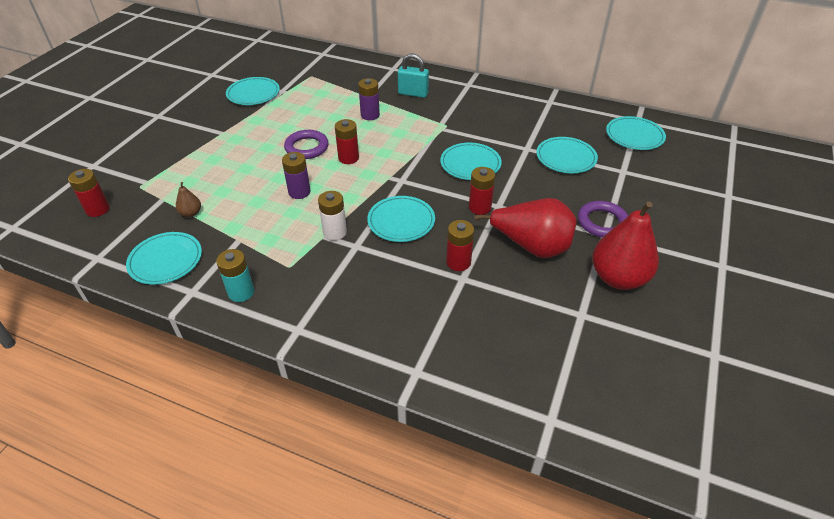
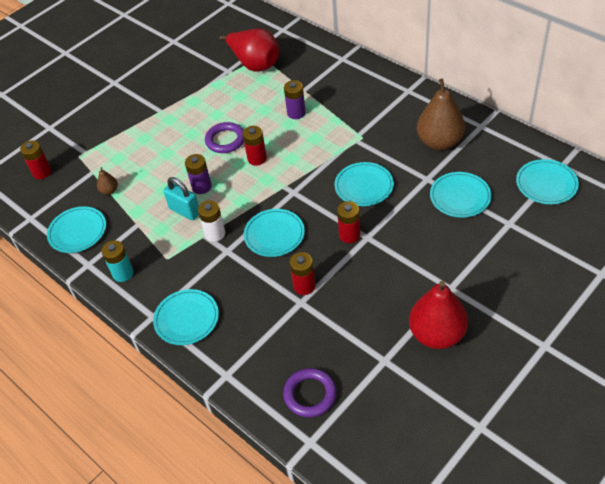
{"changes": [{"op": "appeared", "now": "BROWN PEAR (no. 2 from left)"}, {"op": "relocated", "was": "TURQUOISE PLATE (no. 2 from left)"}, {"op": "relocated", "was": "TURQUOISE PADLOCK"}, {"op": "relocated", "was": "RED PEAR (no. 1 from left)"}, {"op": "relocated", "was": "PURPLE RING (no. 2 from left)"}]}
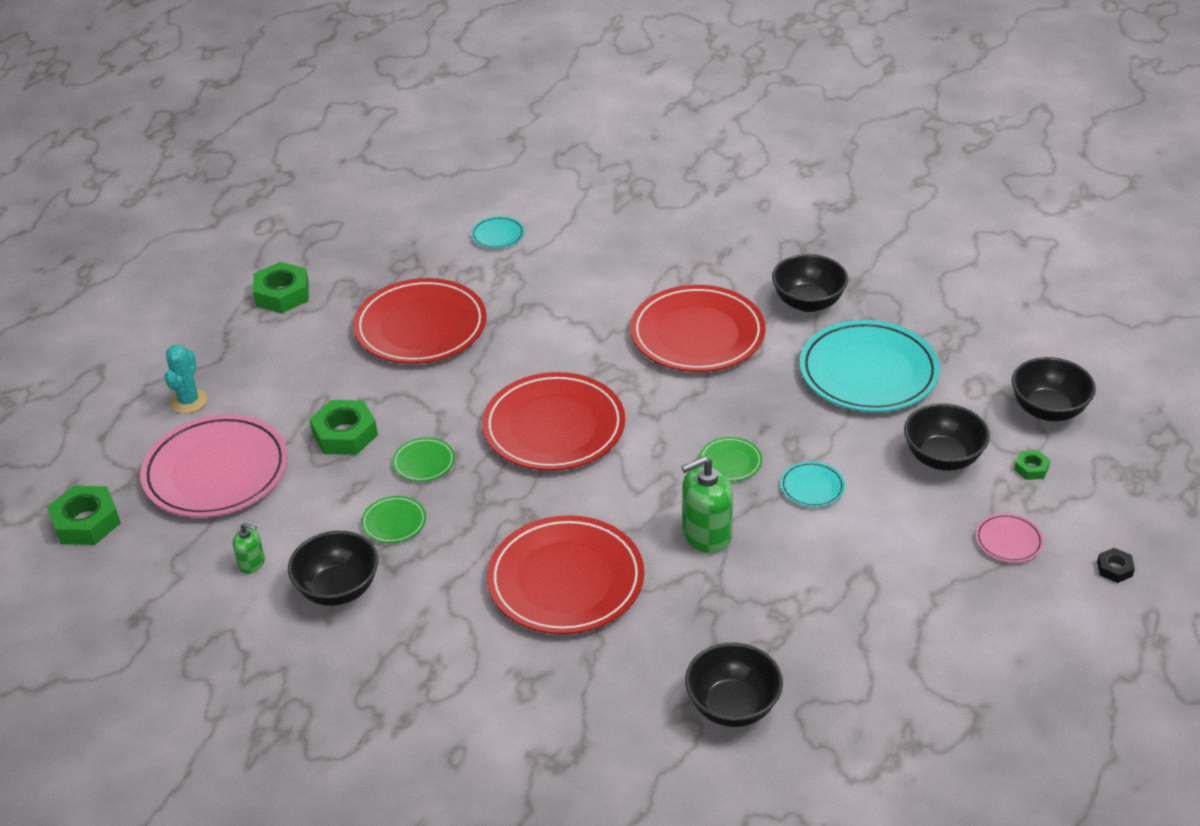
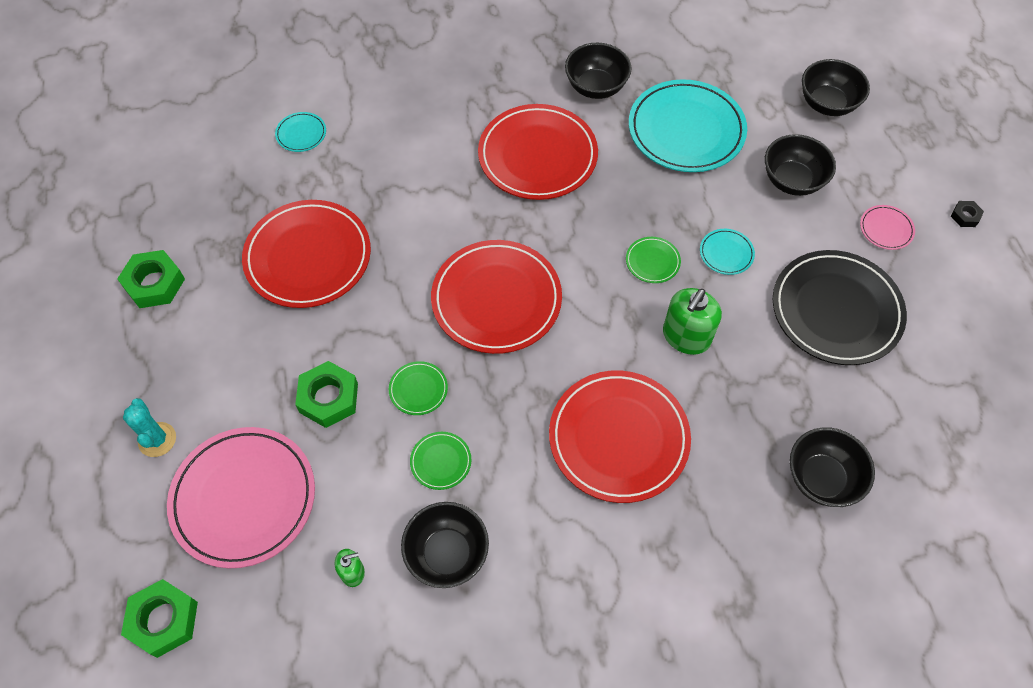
{"changes": [{"op": "missing", "was": "GREEN NUT (no. 4 from left)"}, {"op": "appeared", "now": "BLACK PLATE"}]}
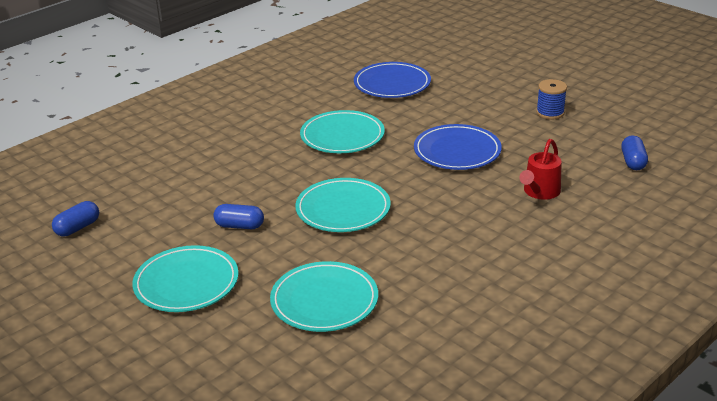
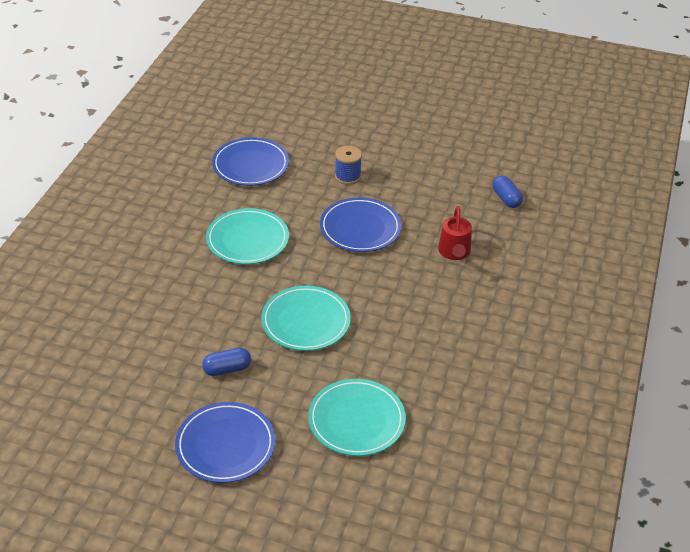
{"changes": [{"op": "missing", "was": "BLUE CAPSULE (no. 1 from left)"}, {"op": "relocated", "was": "BLUE SPOOL"}, {"op": "colour", "was": "TURQUOISE PLATE (no. 1 from left)", "now": "BLUE PLATE (no. 1 from left)"}]}
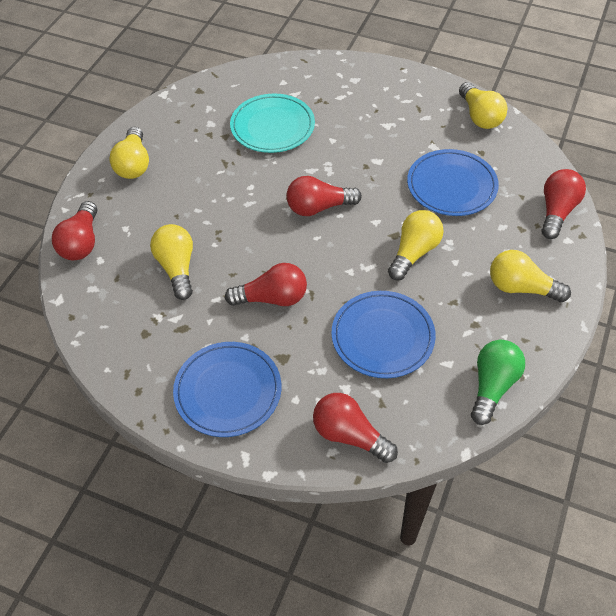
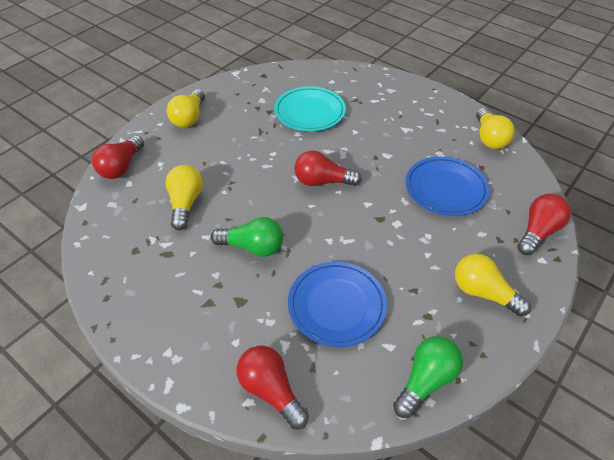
{"changes": [{"op": "missing", "was": "BLUE PLATE (no. 1 from left)"}, {"op": "missing", "was": "YELLOW LIGHT BULB (no. 3 from left)"}, {"op": "colour", "was": "RED LIGHT BULB (no. 2 from left)", "now": "GREEN LIGHT BULB (no. 1 from left)"}]}
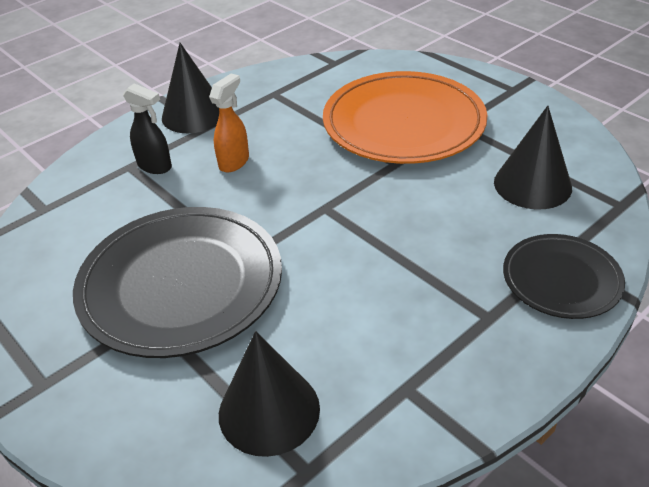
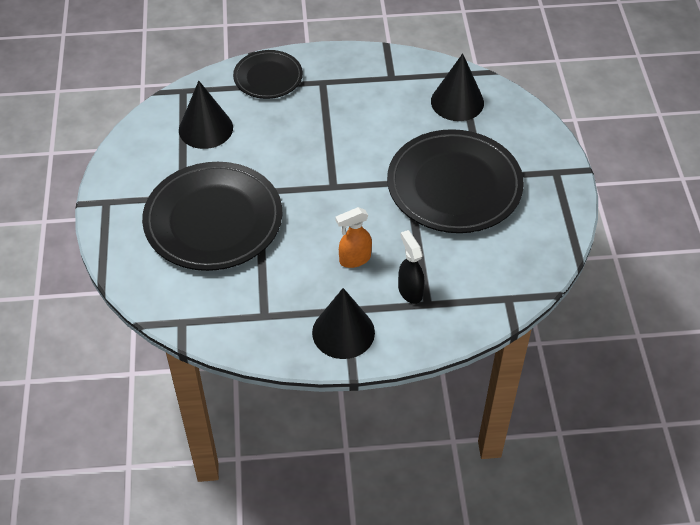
{"changes": [{"op": "colour", "was": "ORANGE PLATE", "now": "BLACK PLATE (no. 1 from left)"}]}
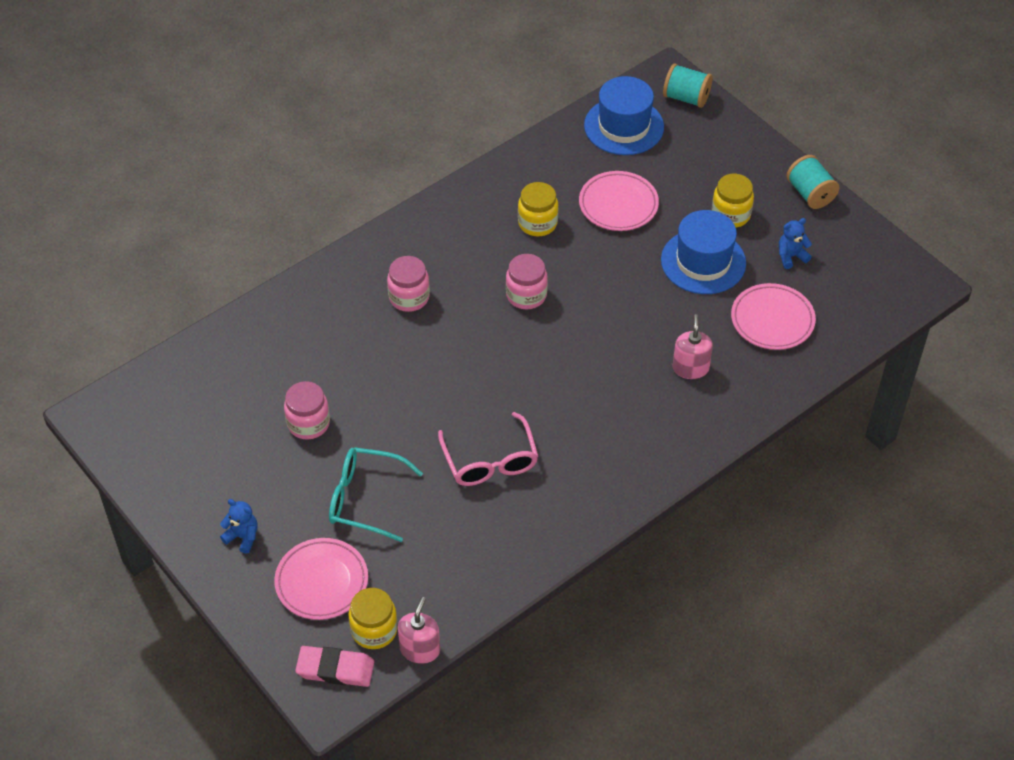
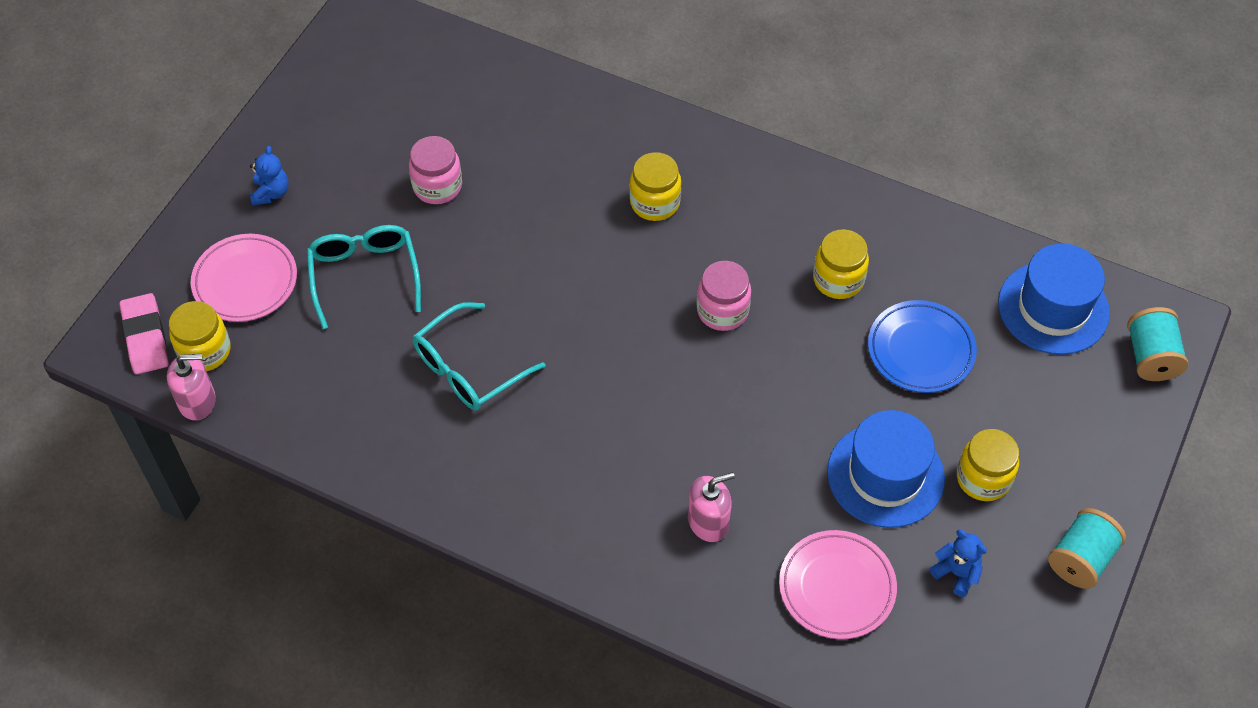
{"changes": [{"op": "colour", "was": "PINK JAR (no. 2 from left)", "now": "YELLOW JAR (no. 2 from left)"}, {"op": "colour", "was": "PINK GLASSES", "now": "TURQUOISE GLASSES (no. 2 from left)"}, {"op": "colour", "was": "PINK PLATE (no. 2 from left)", "now": "BLUE PLATE"}]}
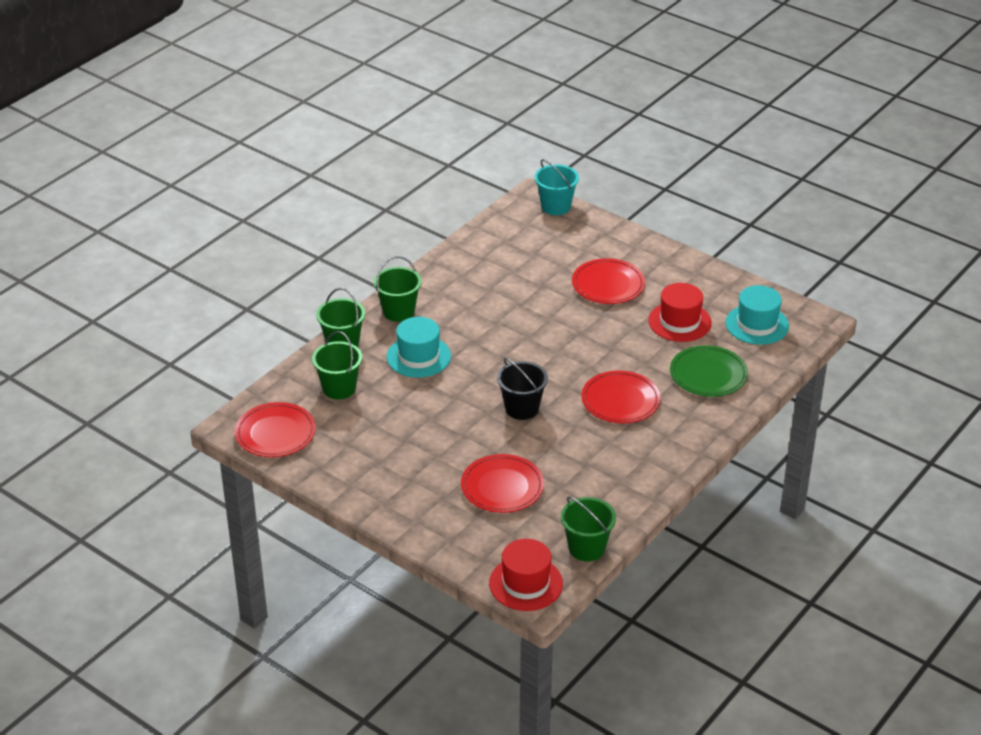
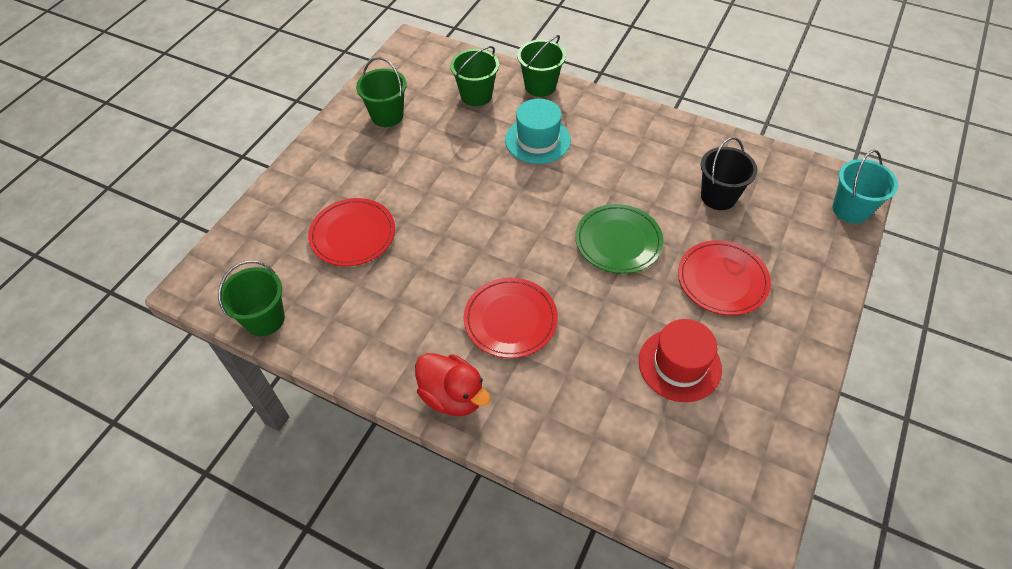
{"changes": [{"op": "missing", "was": "RED PLATE (no. 1 from left)"}, {"op": "missing", "was": "RED HAT (no. 1 from left)"}, {"op": "missing", "was": "TURQUOISE HAT (no. 2 from left)"}, {"op": "appeared", "now": "RED DUCK"}, {"op": "relocated", "was": "GREEN BUCKET (no. 3 from left in the first image)", "now": "GREEN BUCKET (no. 2 from left)"}, {"op": "relocated", "was": "BLACK BUCKET"}, {"op": "relocated", "was": "GREEN PLATE"}]}
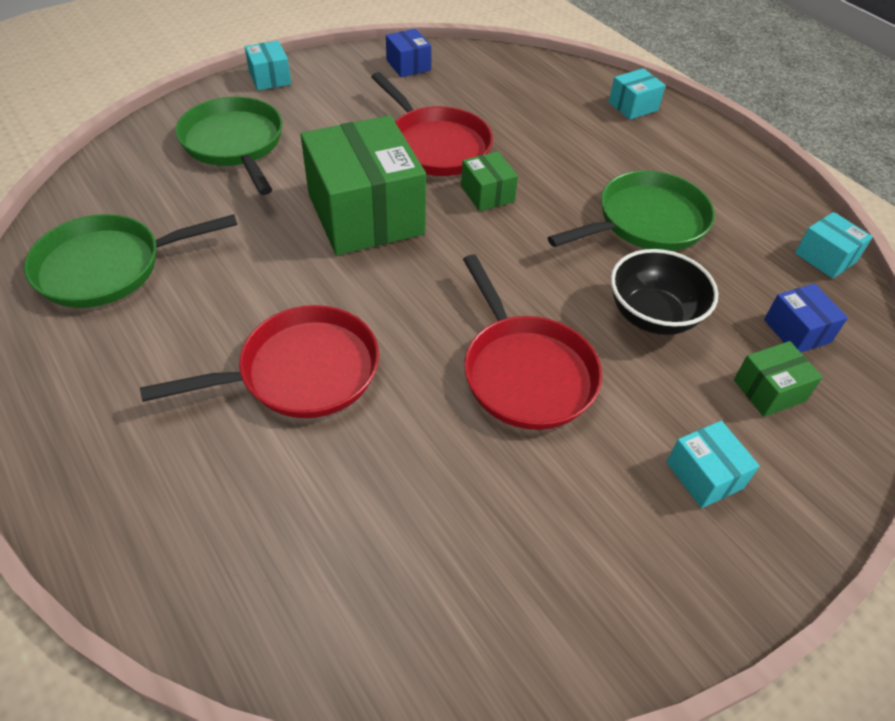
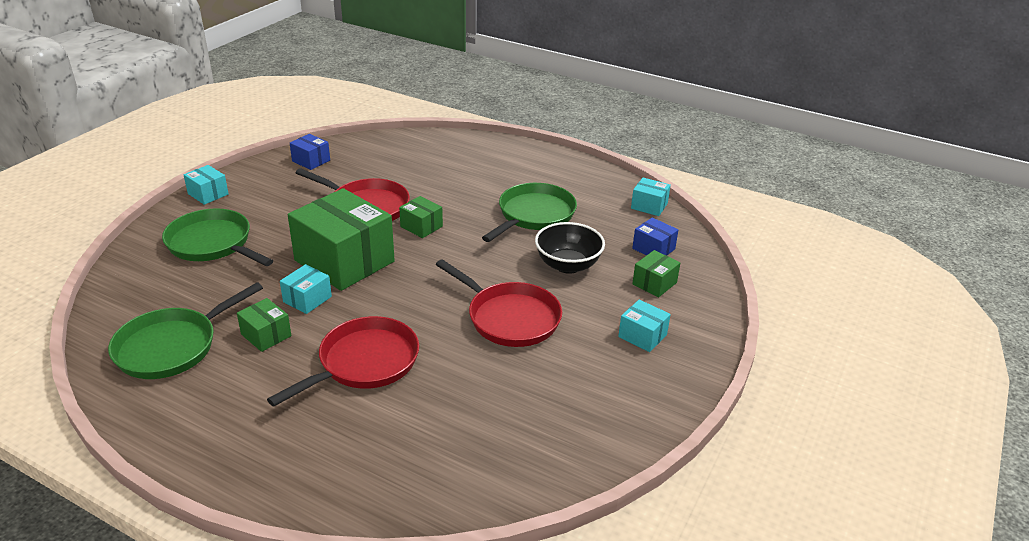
{"changes": [{"op": "appeared", "now": "GREEN BOX (no. 1 from left)"}, {"op": "relocated", "was": "TURQUOISE BOX (no. 2 from left)"}]}
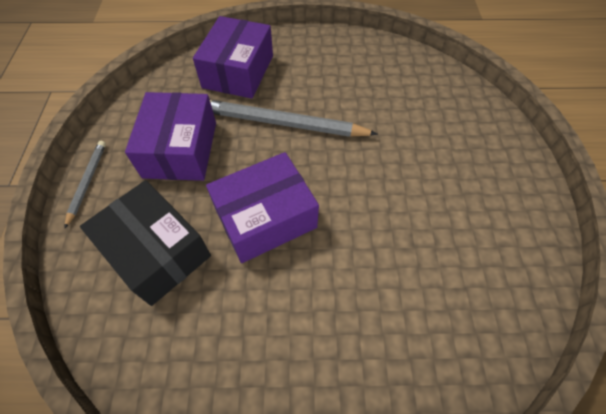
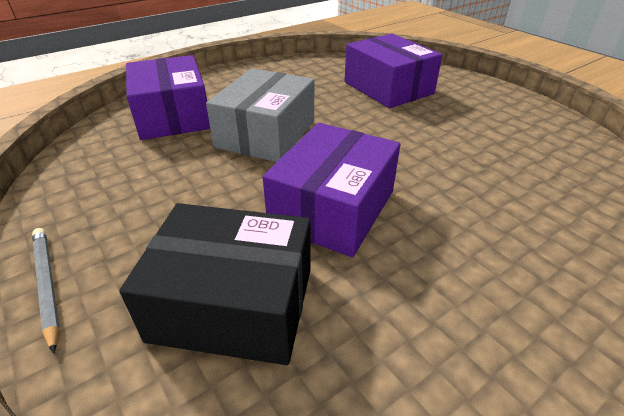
{"changes": [{"op": "relocated", "was": "PURPLE BOX (no. 1 from left in the first image)", "now": "PURPLE BOX (no. 3 from left)"}, {"op": "exchanged", "was": "GREY PENCIL (no. 2 from left)", "now": "GREY BOX"}]}
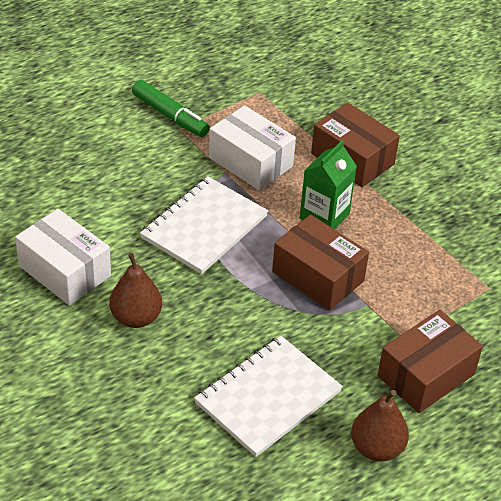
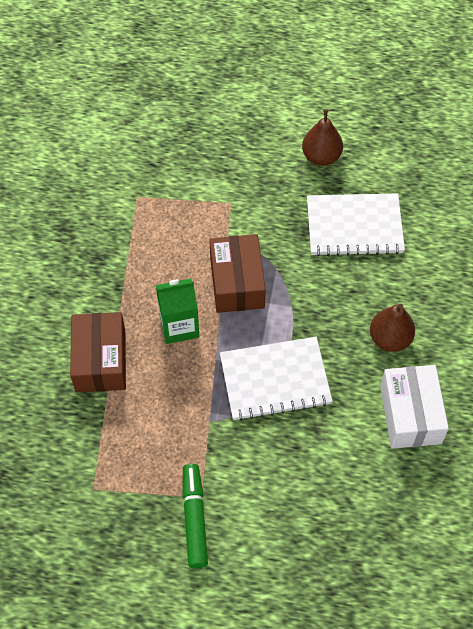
{"changes": [{"op": "missing", "was": "WHITE BOX (no. 2 from left)"}, {"op": "missing", "was": "BROWN BOX (no. 3 from left)"}]}
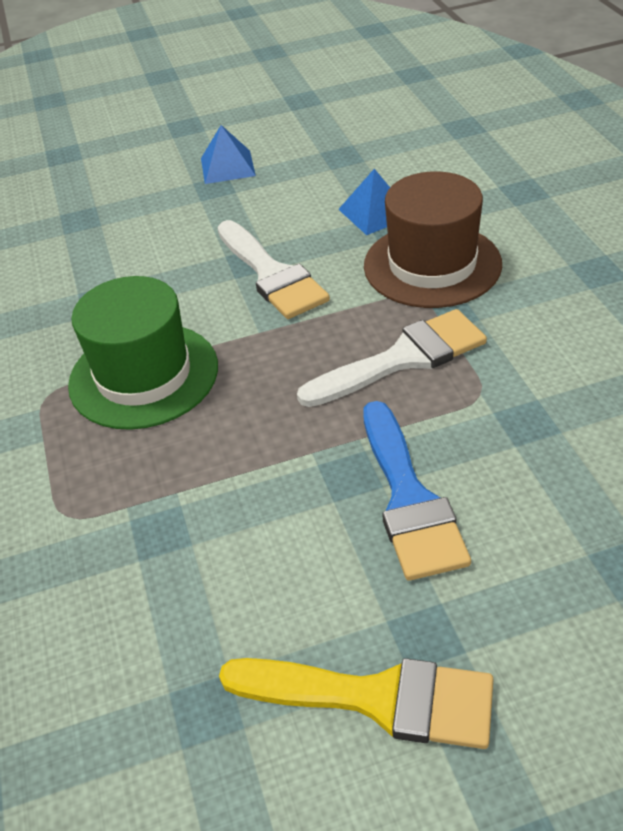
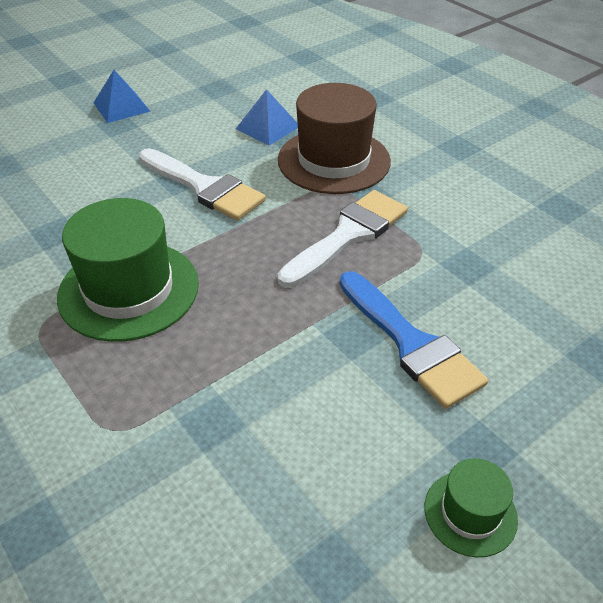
{"changes": [{"op": "exchanged", "was": "YELLOW BRUSH", "now": "GREEN HAT (no. 2 from left)"}]}
